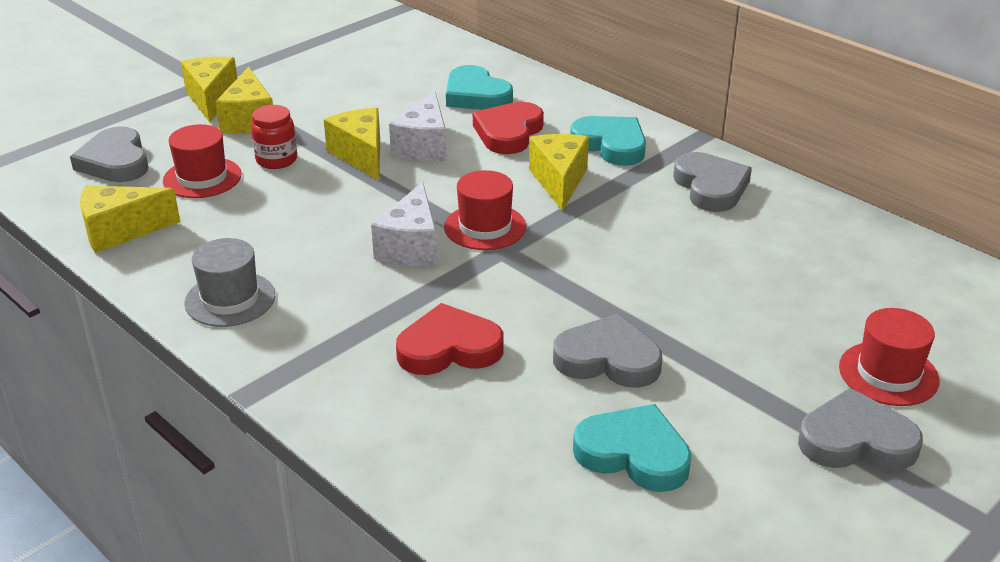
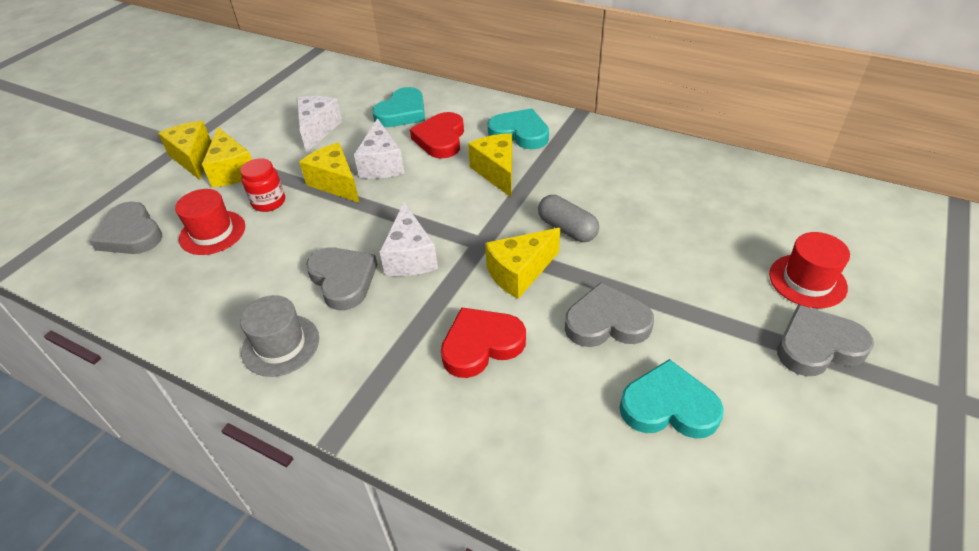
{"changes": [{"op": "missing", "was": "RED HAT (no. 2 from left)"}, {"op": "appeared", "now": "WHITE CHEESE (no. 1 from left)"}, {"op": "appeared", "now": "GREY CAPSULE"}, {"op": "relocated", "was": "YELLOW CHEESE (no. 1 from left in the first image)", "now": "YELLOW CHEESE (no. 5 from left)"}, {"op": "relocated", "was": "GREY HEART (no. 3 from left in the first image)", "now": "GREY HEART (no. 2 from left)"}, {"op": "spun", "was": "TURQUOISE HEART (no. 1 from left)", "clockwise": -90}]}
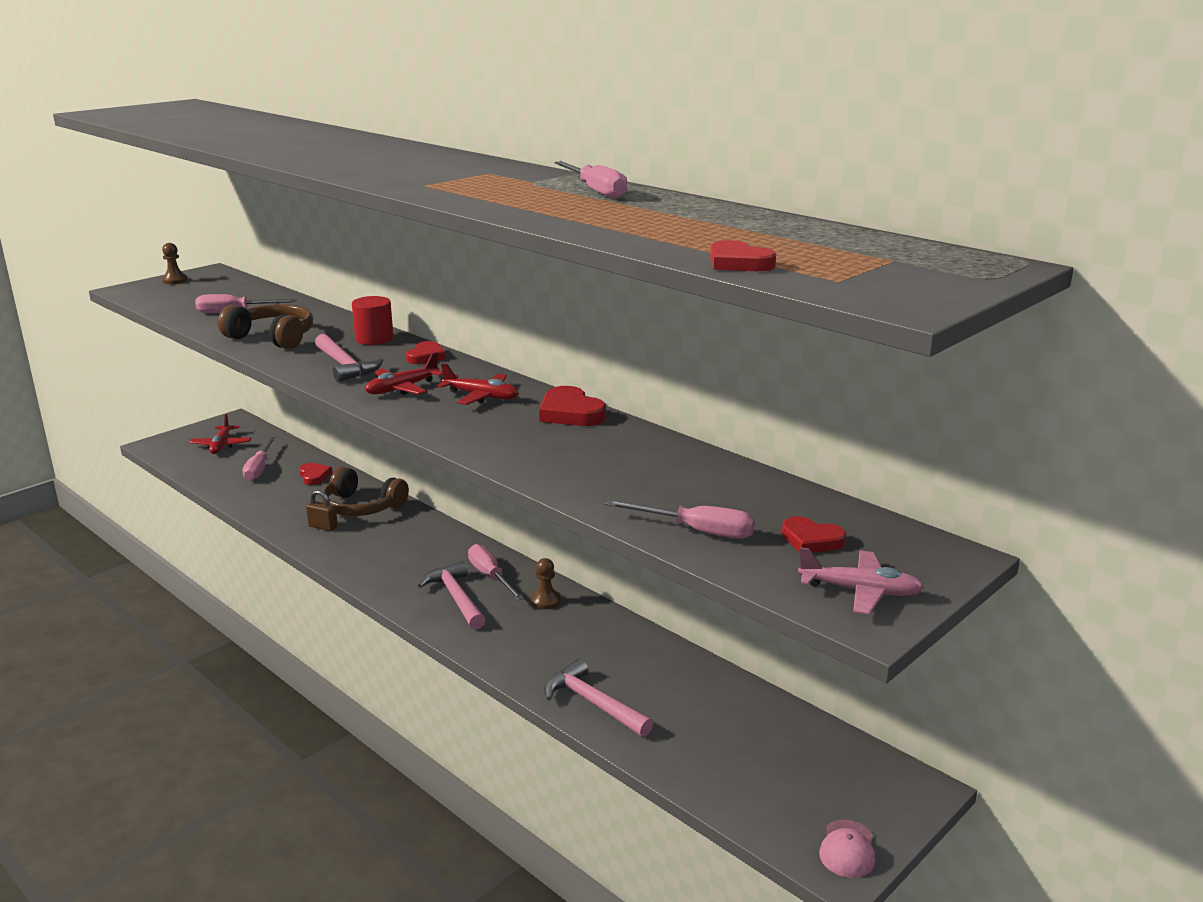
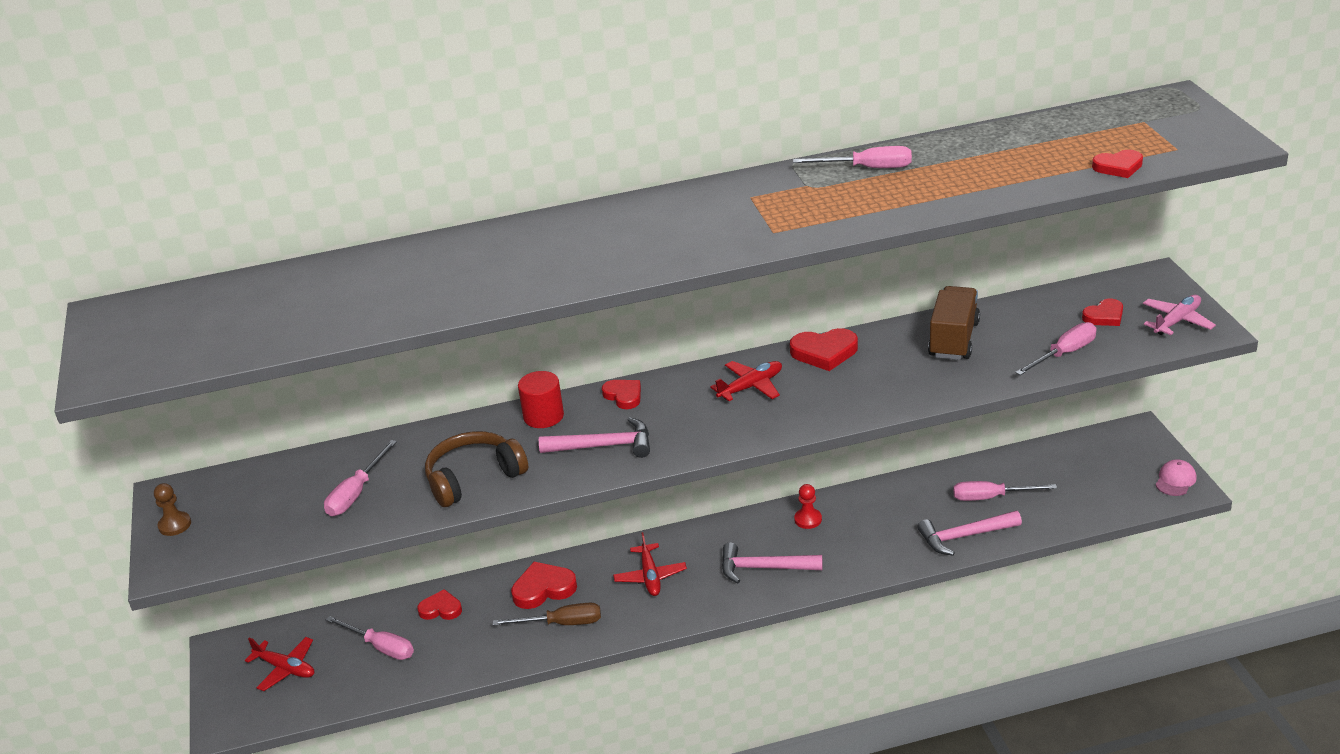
{"changes": [{"op": "appeared", "now": "BROWN TRUCK"}, {"op": "relocated", "was": "RED PLANE (no. 2 from left)"}, {"op": "relocated", "was": "PINK SCREWDRIVER (no. 3 from left in the first image)", "now": "PINK SCREWDRIVER (no. 4 from left)"}, {"op": "exchanged", "was": "BROWN PADLOCK", "now": "BROWN SCREWDRIVER"}, {"op": "exchanged", "was": "BROWN HEADPHONES (no. 2 from left)", "now": "RED HEART (no. 2 from left)"}, {"op": "colour", "was": "BROWN PAWN (no. 2 from left)", "now": "RED PAWN"}, {"op": "spun", "was": "PINK CAP", "clockwise": -105}]}
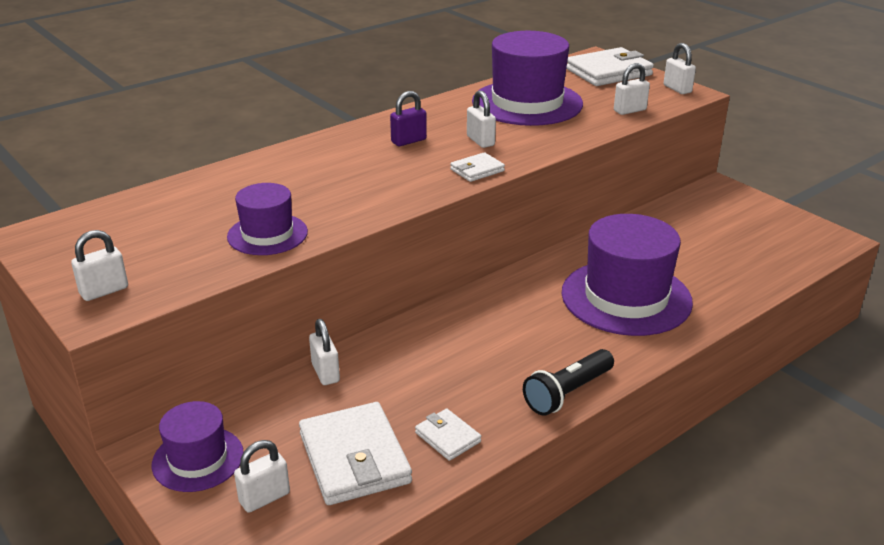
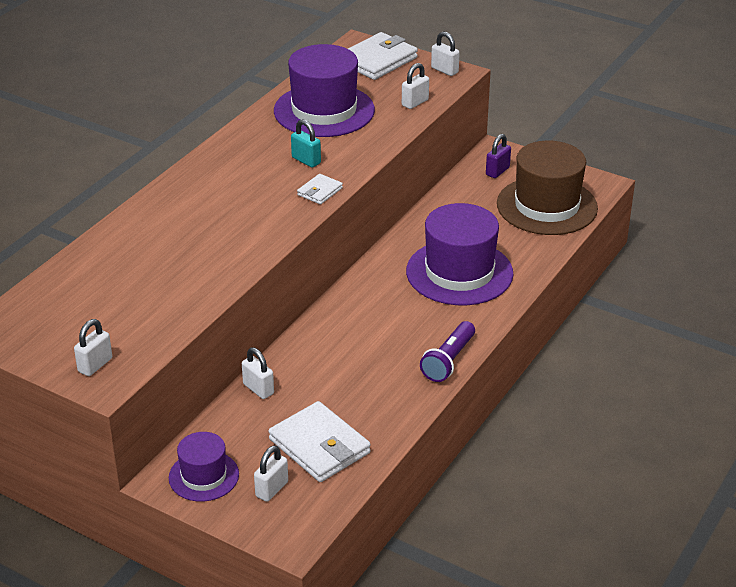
{"changes": [{"op": "missing", "was": "PURPLE HAT (no. 2 from left)"}, {"op": "missing", "was": "WHITE WALLET (no. 2 from left)"}, {"op": "appeared", "now": "BROWN HAT"}, {"op": "relocated", "was": "PURPLE PADLOCK"}, {"op": "colour", "was": "WHITE PADLOCK (no. 4 from left)", "now": "TURQUOISE PADLOCK"}, {"op": "colour", "was": "BLACK FLASHLIGHT", "now": "PURPLE FLASHLIGHT"}]}
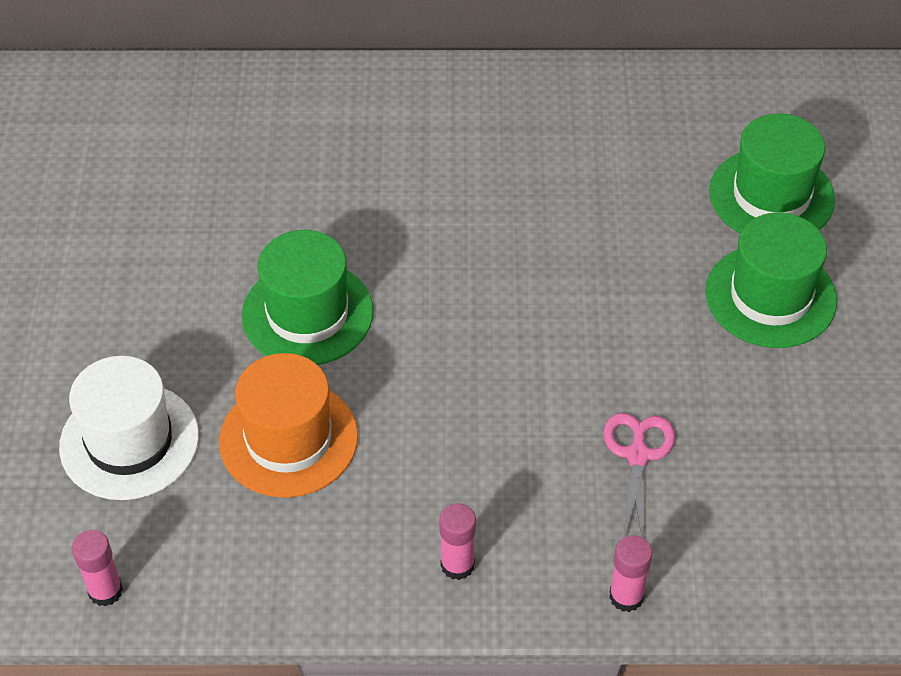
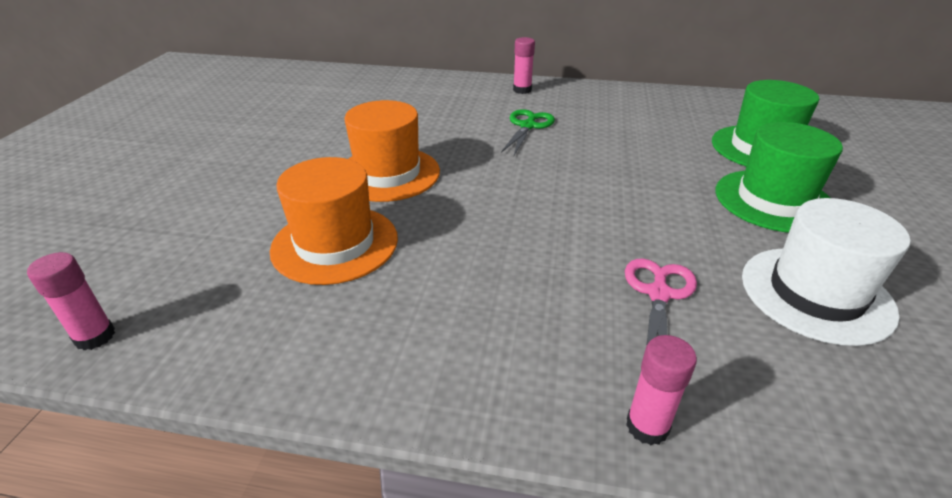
{"changes": [{"op": "appeared", "now": "GREEN SCISSORS"}, {"op": "relocated", "was": "WHITE HAT"}, {"op": "relocated", "was": "PINK GLUE STICK (no. 2 from left)"}, {"op": "colour", "was": "GREEN HAT (no. 1 from left)", "now": "ORANGE HAT (no. 2 from left)"}]}
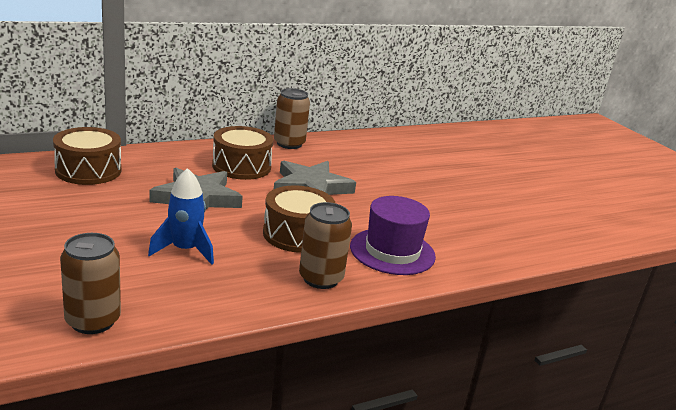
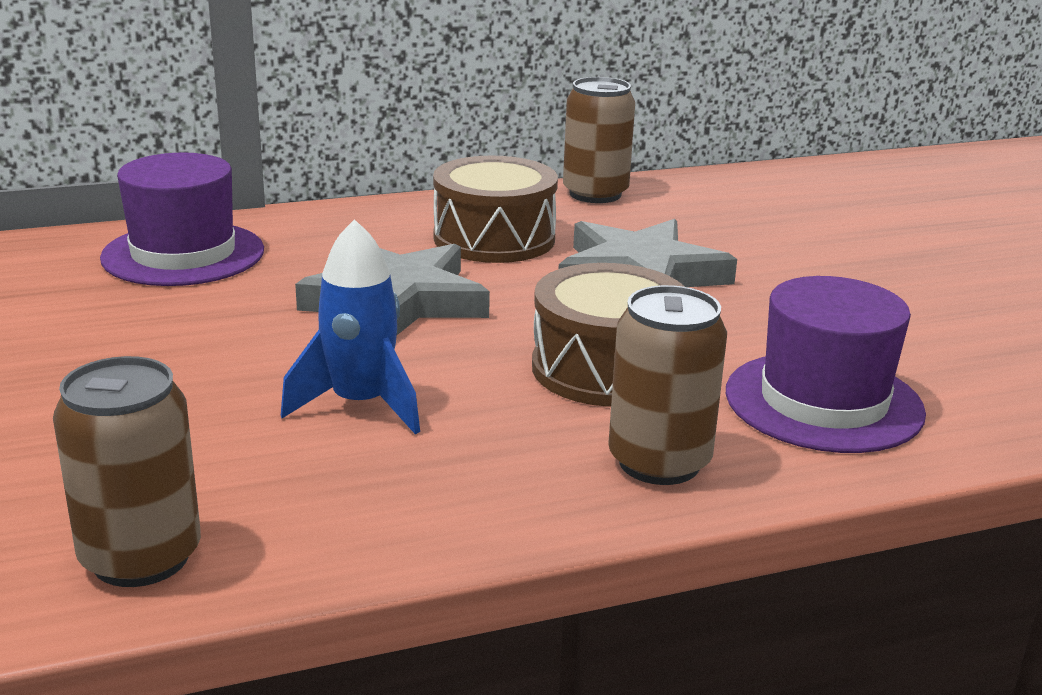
{"changes": [{"op": "exchanged", "was": "BROWN DRUM (no. 1 from left)", "now": "PURPLE HAT (no. 1 from left)"}]}
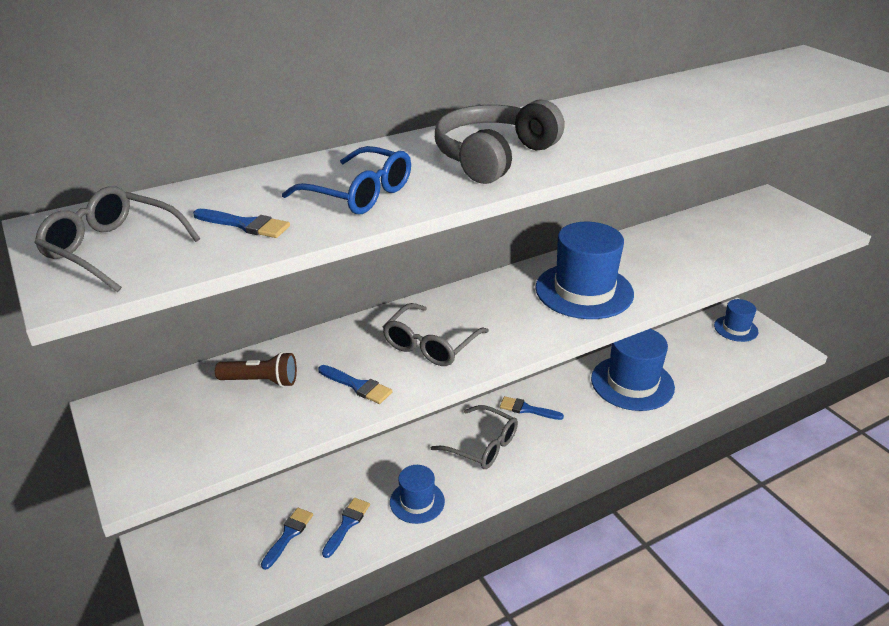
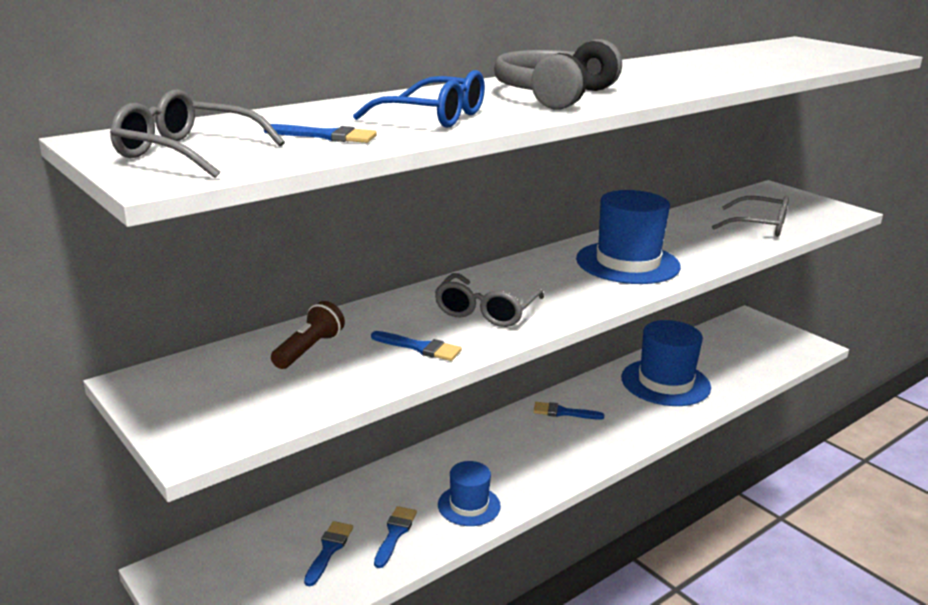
{"changes": [{"op": "missing", "was": "BLUE HAT (no. 4 from left)"}, {"op": "relocated", "was": "GREY GLASSES (no. 3 from left)"}, {"op": "spun", "was": "BROWN FLASHLIGHT", "clockwise": -60}]}
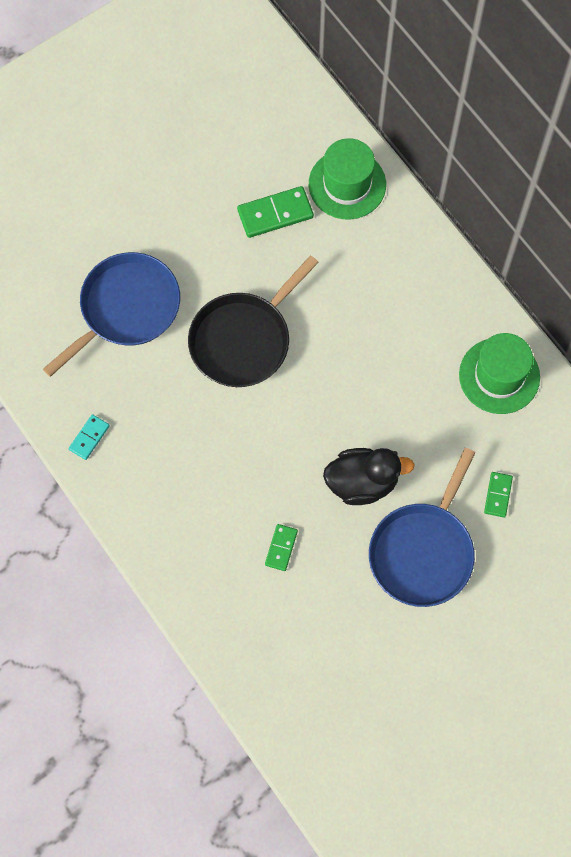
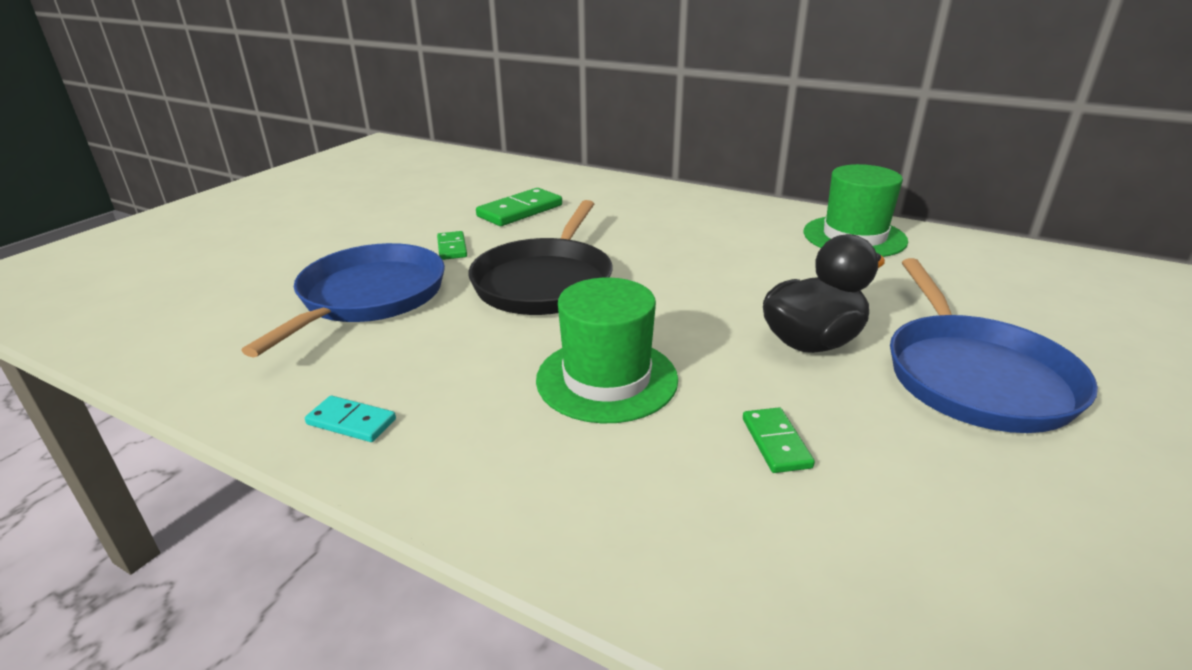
{"changes": [{"op": "relocated", "was": "GREEN HAT (no. 1 from left)"}, {"op": "relocated", "was": "GREEN DOMINO (no. 3 from left in the first image)", "now": "GREEN DOMINO (no. 1 from left)"}, {"op": "spun", "was": "TURQUOISE DOMINO", "clockwise": -75}]}
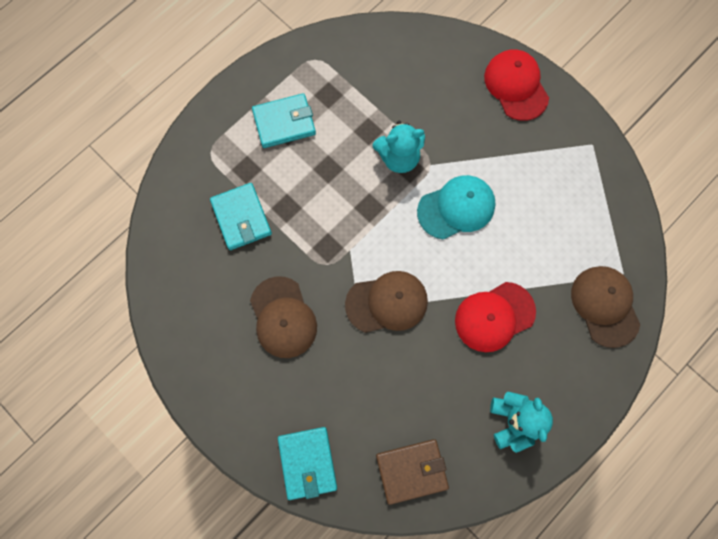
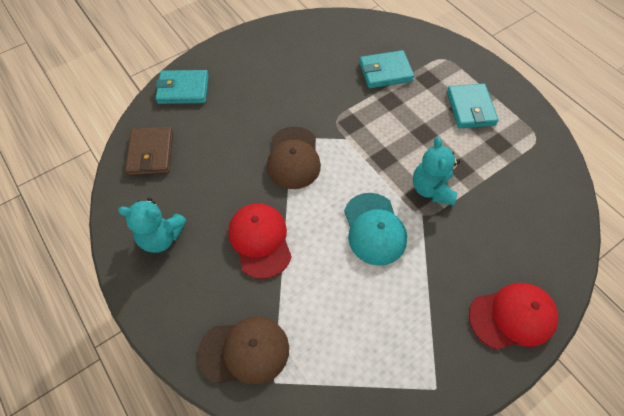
{"changes": [{"op": "missing", "was": "BROWN CAP (no. 1 from left)"}]}
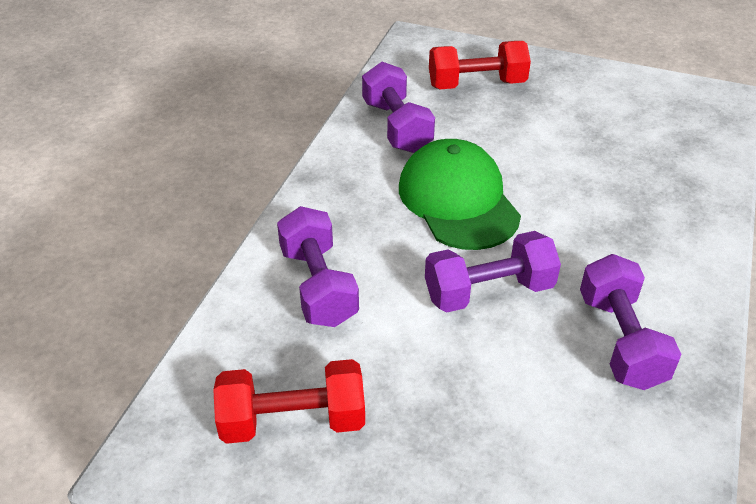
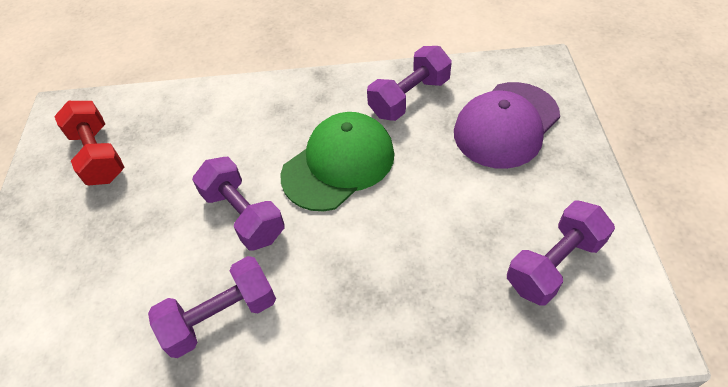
{"changes": [{"op": "relocated", "was": "PURPLE DUMBBELL (no. 1 from left in the first image)", "now": "PURPLE DUMBBELL (no. 4 from left)"}, {"op": "exchanged", "was": "RED DUMBBELL (no. 2 from left)", "now": "PURPLE CAP"}]}
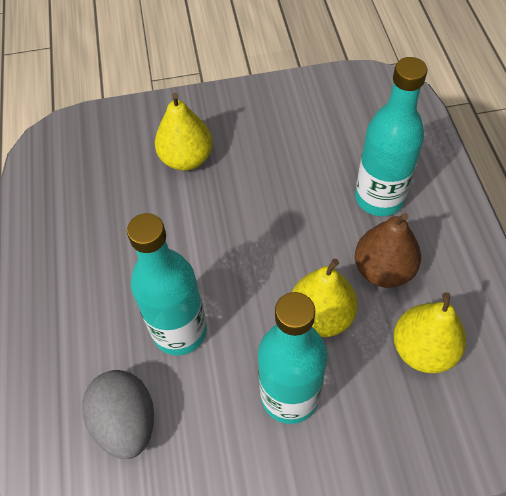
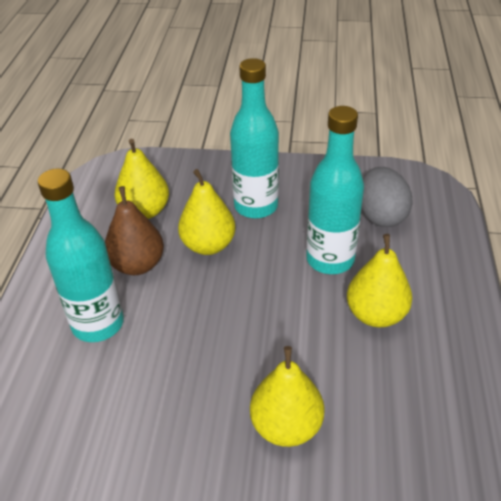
{"changes": [{"op": "appeared", "now": "YELLOW PEAR (no. 4 from left)"}]}
